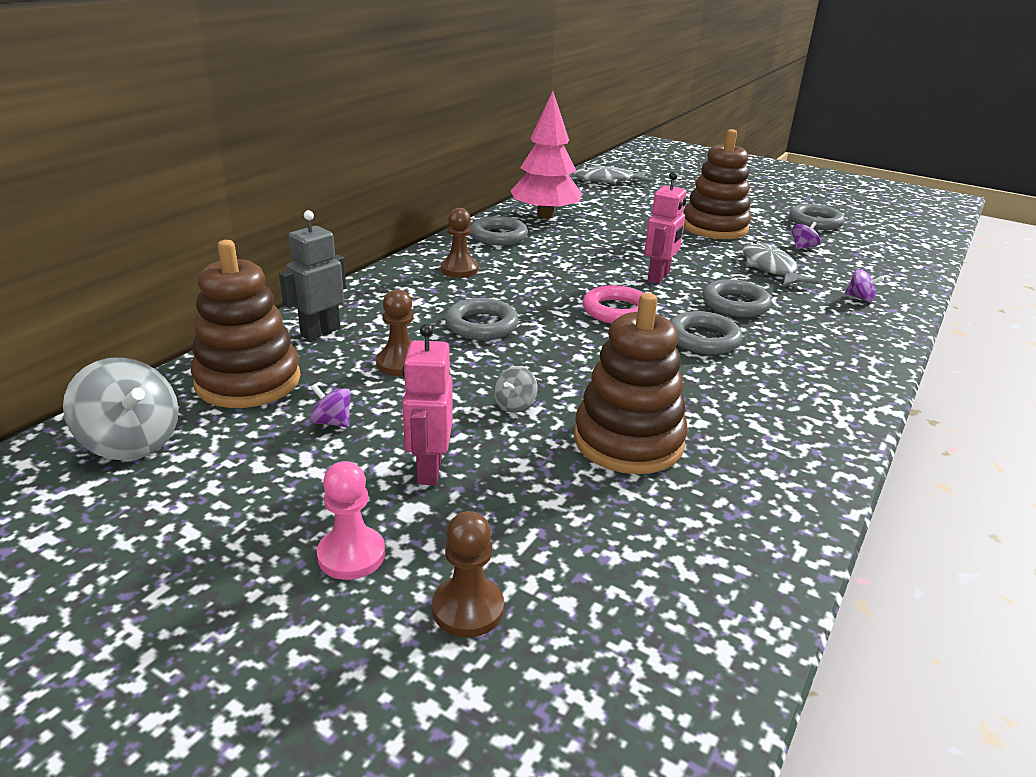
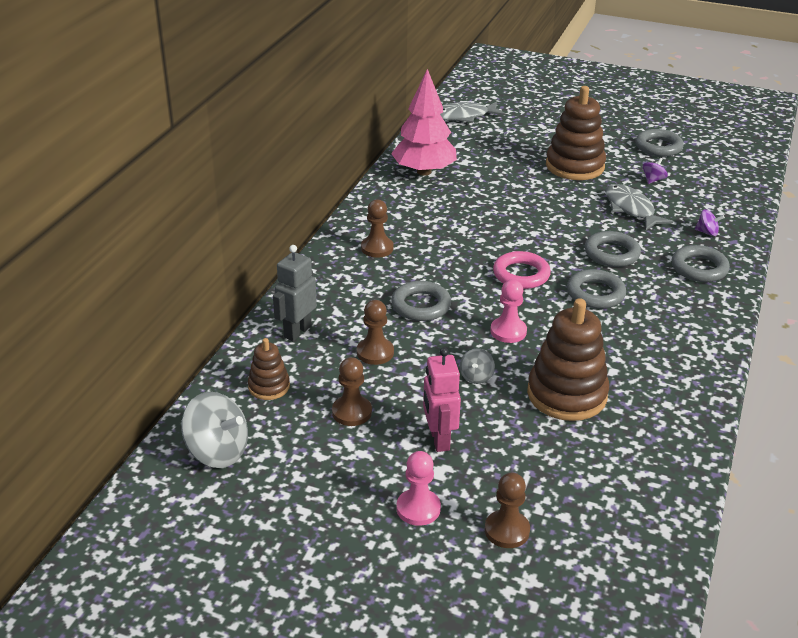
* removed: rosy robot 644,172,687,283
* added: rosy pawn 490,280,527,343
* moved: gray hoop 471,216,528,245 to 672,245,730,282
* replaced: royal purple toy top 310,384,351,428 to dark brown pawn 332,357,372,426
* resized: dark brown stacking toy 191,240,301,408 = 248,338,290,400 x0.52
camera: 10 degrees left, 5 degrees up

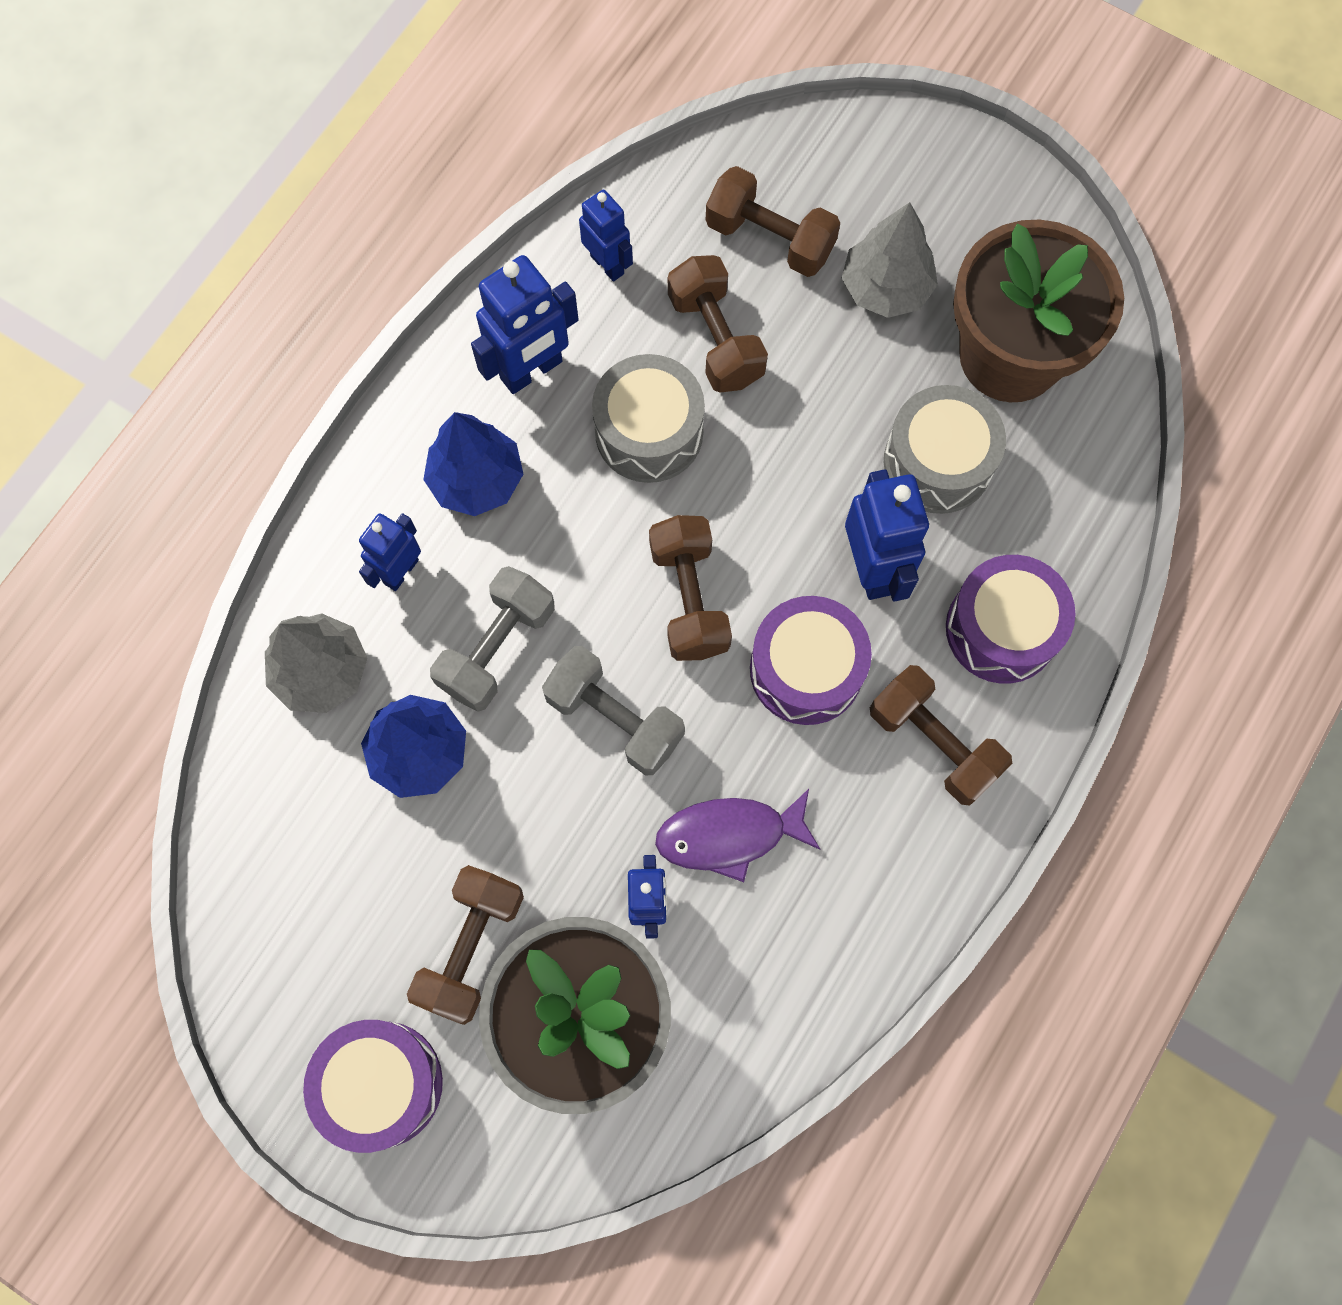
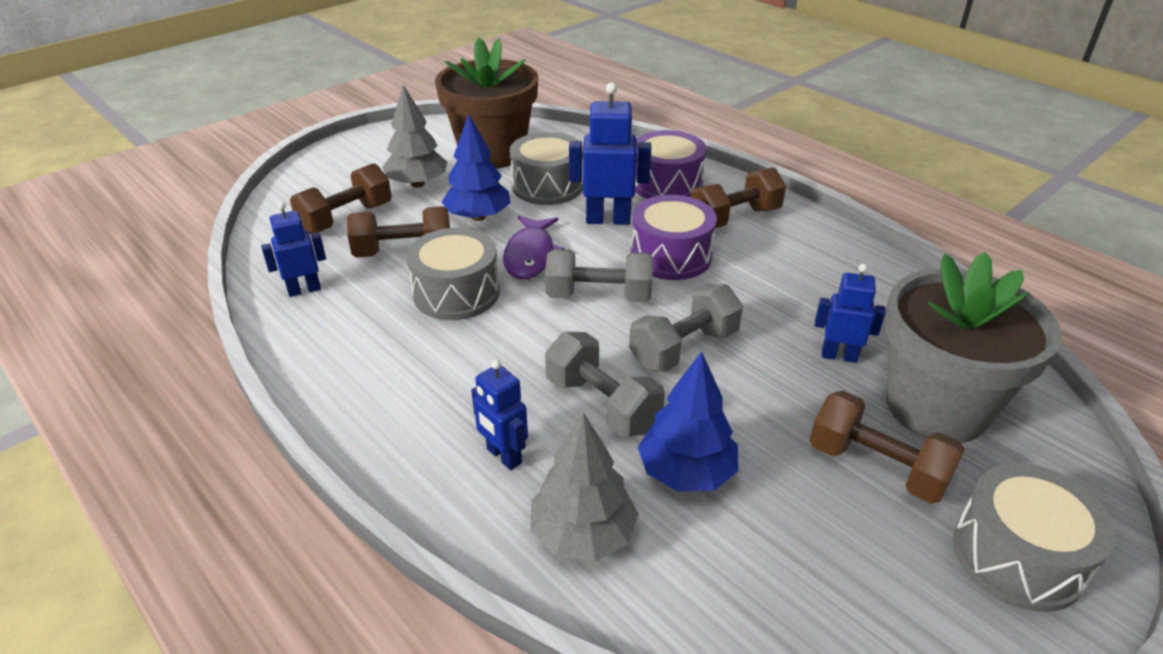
* removed: blue robot 471,255,579,394
* moved: blue toy tree 423,412,523,516 to 442,114,510,221
* moved: royal purple fish 655,789,821,882 to 503,216,565,279
* recoloured: royal purple drum 303,1020,443,1153 to gray drum 953,463,1116,612
* recoloured: dark brown free weight 649,515,732,661 to gray free weight 545,249,653,302
camera: 75 degrees left, 35 degrees down

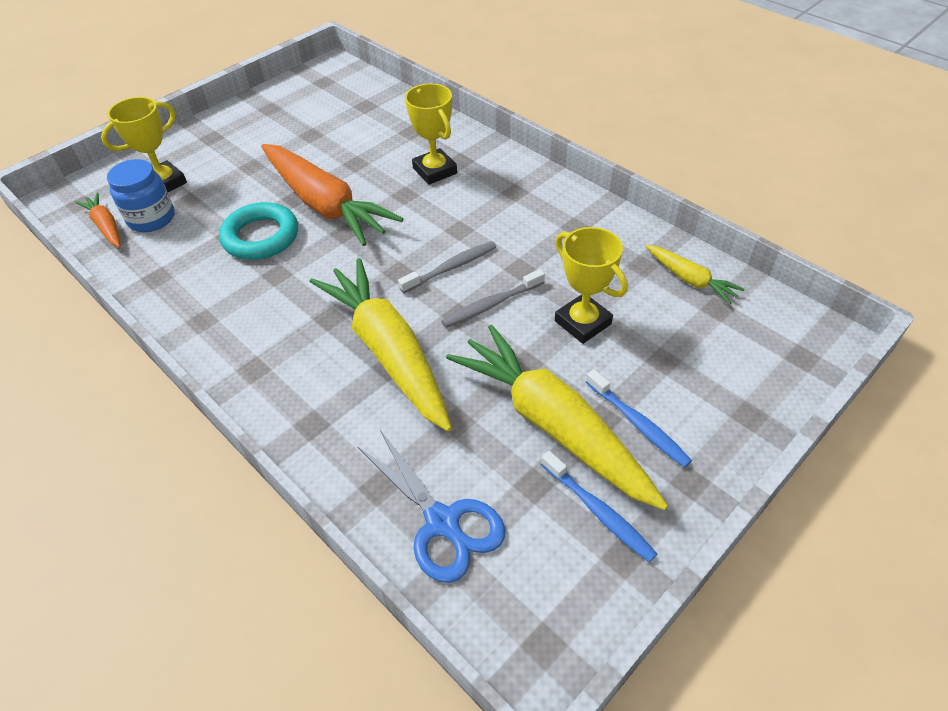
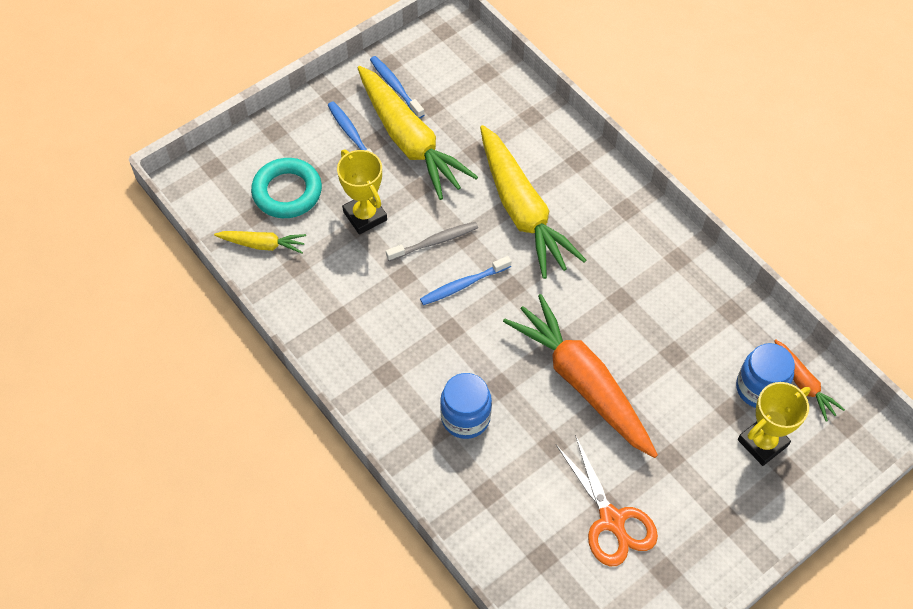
* removed: blue pair of scissors 357,430,505,583
* added: orange-coloured pair of scissors 556,435,658,566
* moved: teal hoop 219,202,298,260 to 251,158,322,218
* replaced: bright yellow award cup 405,83,457,185 to blue preserve jar 440,373,492,439
* recoloured: gray toothbrush 398,241,496,293 to blue toothbrush 420,256,511,305
* turned: bright yellow root vegetable 646,245,745,305 = 214,231,306,254 135 degrees clockwise
camera: 175 degrees left, 10 degrees up

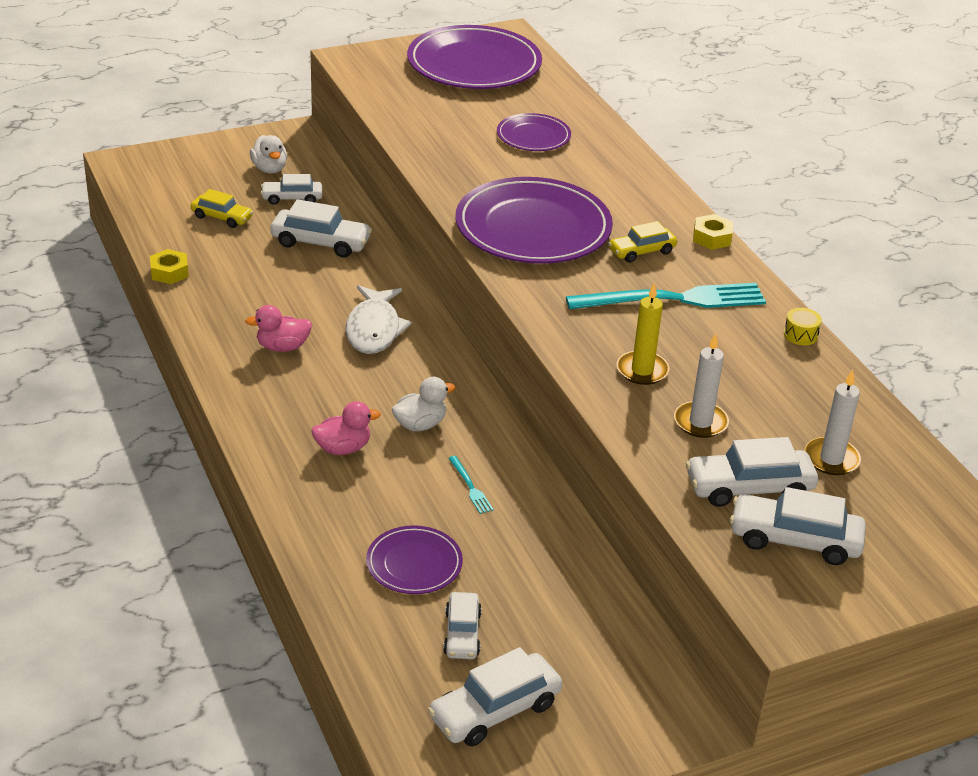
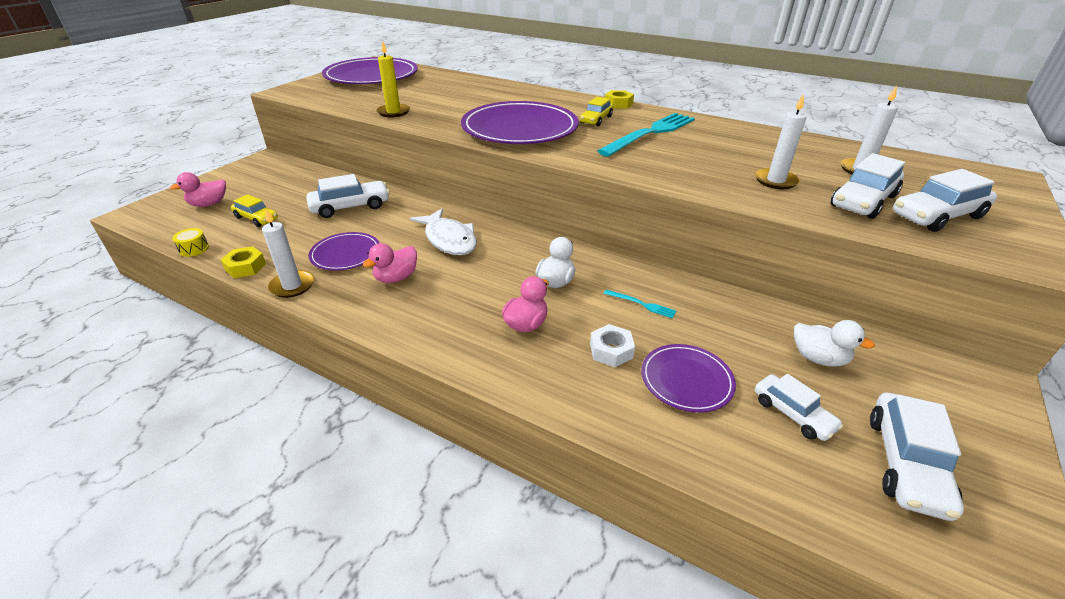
* removed: snow-white automobile 261,174,322,205
* added: rosy duck 170,172,226,207
* added: snow-white wax candle 262,209,314,298
* added: snow-white hexagon nut 590,324,635,367
* moved: snow-white duck 250,135,287,173 to 794,320,875,367
* moved: royal purple dinner plate 497,113,571,151 to 308,232,379,271
* moved: bright yellow wax candle 617,283,669,385 to 376,41,410,117
* moved: bright yellow drum 784,308,822,345 to 172,228,209,257
* turned: bright yellow automobile 191,189,253,228 = 231,194,278,227 45 degrees clockwise
camera: 35 degrees left, 0 degrees up

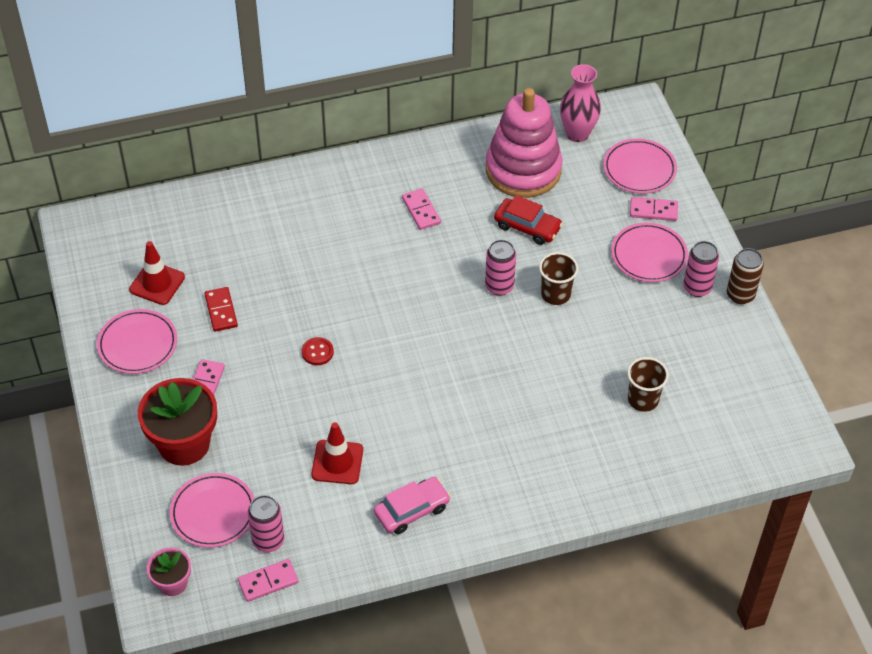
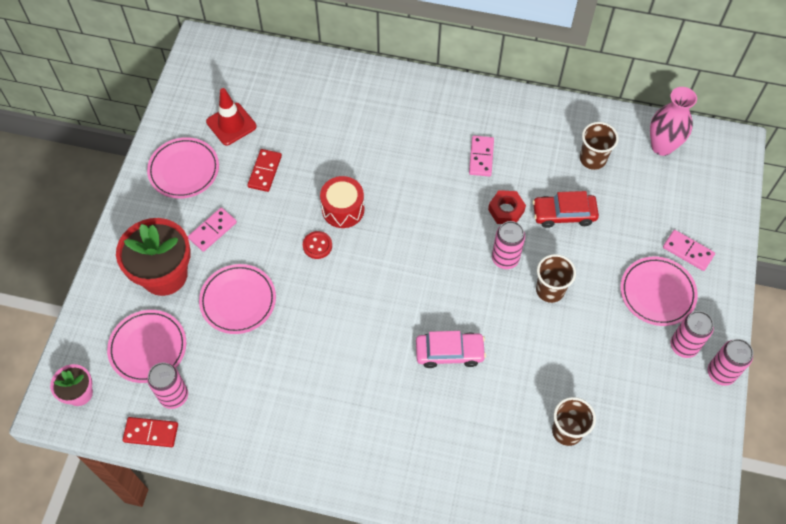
* removed: scarlet safety cone 311,422,363,484
* added: scarlet drum 320,176,364,228
* added: scarlet hexagon nut 488,190,526,224
* moved: rosy automobile 374,477,451,534 to 416,331,486,368
* moved: rosy dinner plate 603,139,677,194 to 199,264,276,334
* replaced: rosy stacking toy 486,88,562,198 to dark brown tumbler 580,122,619,170
* recoloured: rosy domino 238,559,298,602 to scarlet domino 123,417,178,447
* recoloured: dark brown tin 727,248,764,304 to rosy tin 708,339,753,386
* turned: scarlet automobile 494,195,563,245 = 532,191,599,228 120 degrees clockwise
camera: 30 degrees right, 10 degrees up

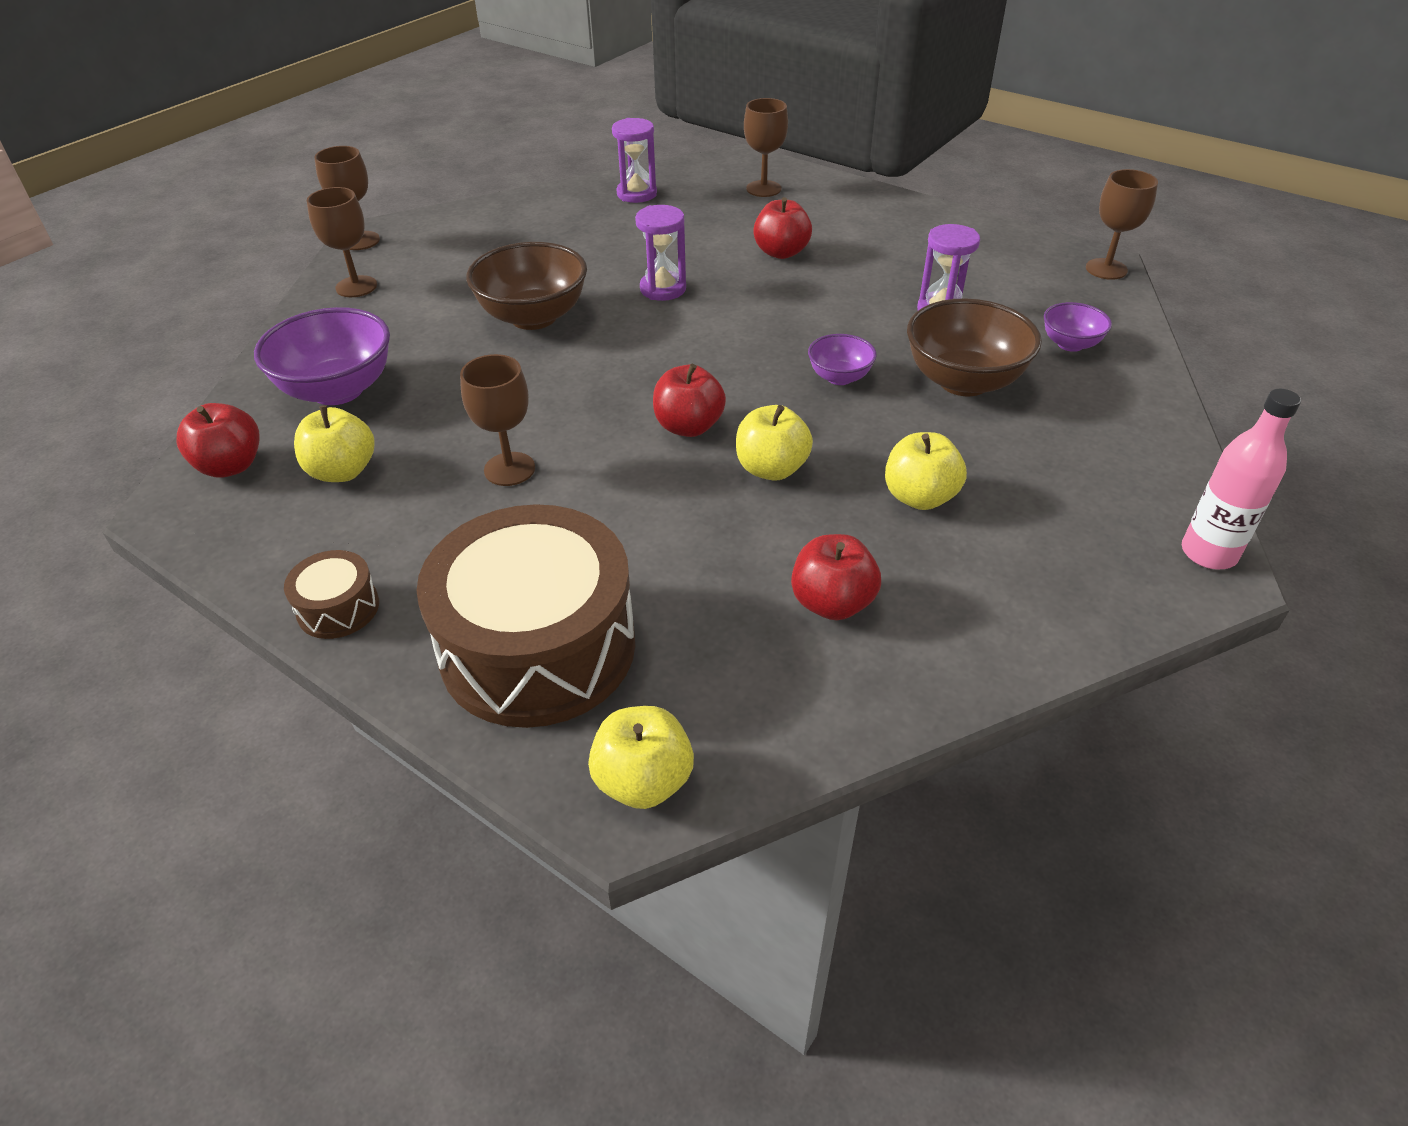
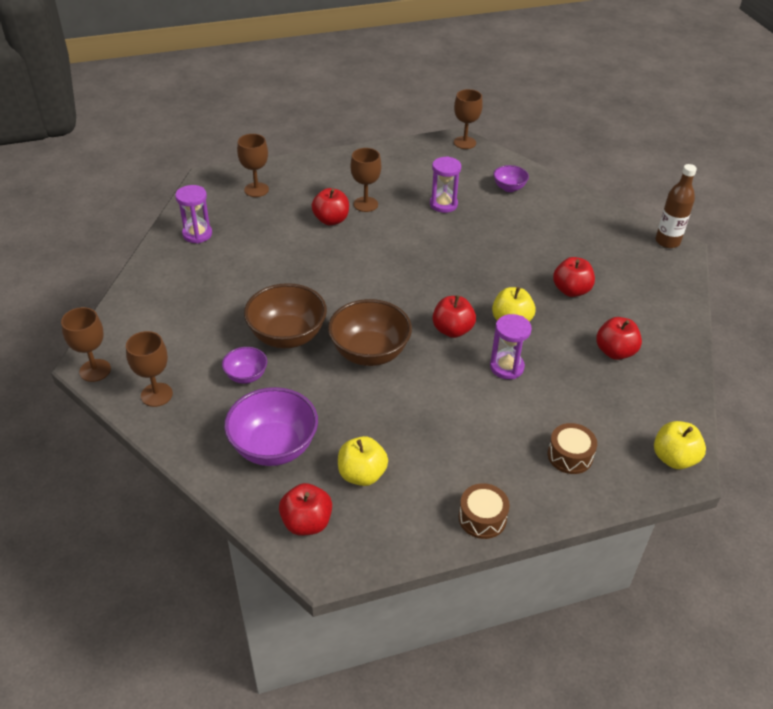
* moved: dark brown wine glass 460,354,535,486 to 351,148,381,212
* moved: royal purple sand timer 635,205,686,301 to 490,314,532,379
* moved: royal purple serving bowl 808,334,877,385 to 222,347,267,384
* moved: dark brown serving bowl 907,298,1042,396 to 328,299,412,366
* recoloured: bright yellow toy apple 885,432,967,510 to scarlet toy apple 553,257,595,297
* recoloured: rosy drink bottle 1182,389,1301,569 to dark brown drink bottle 655,164,697,248
* resized: dark brown drum 417,504,635,728 = 548,423,597,474 x0.43
camera: 55 degrees left, 0 degrees up

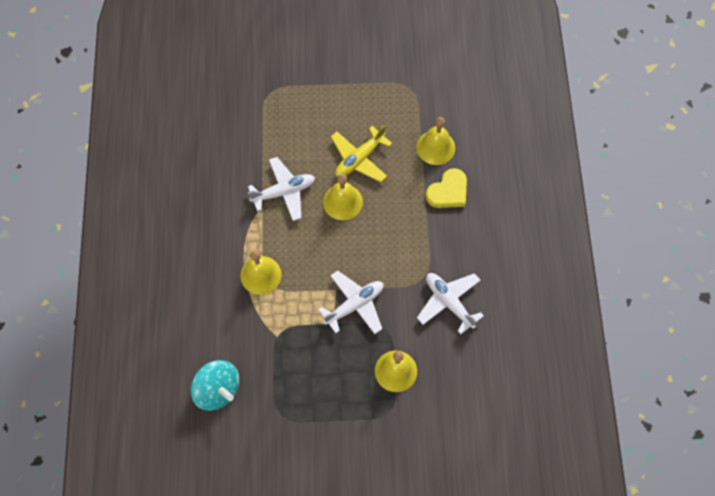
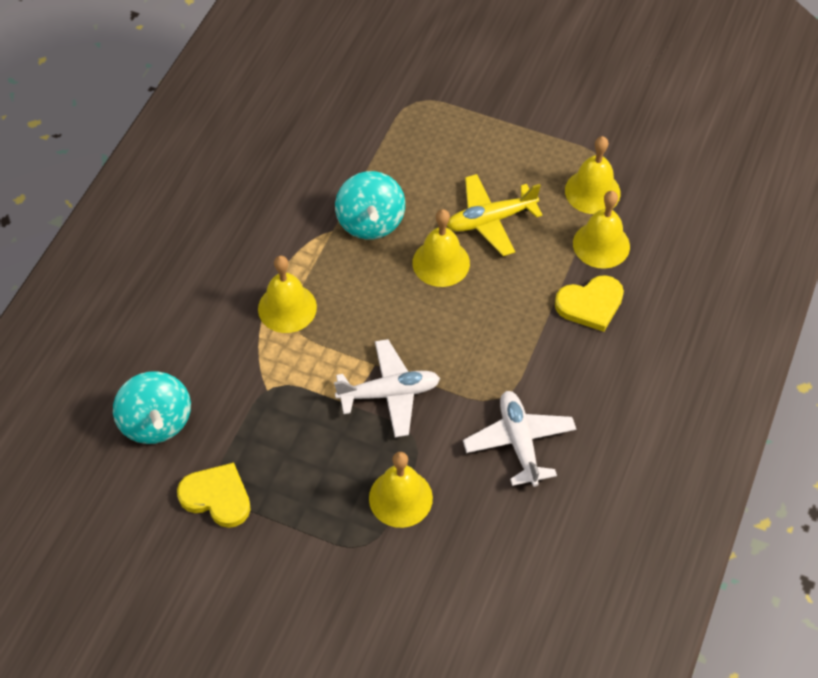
* added: bright yellow love heart 177,463,251,528
* added: bright yellow bell 565,136,621,214
* replaced: snow-white toy plane 248,157,315,221 to teal toy top 335,171,405,240
camera: 25 degrees right, 10 degrees down

